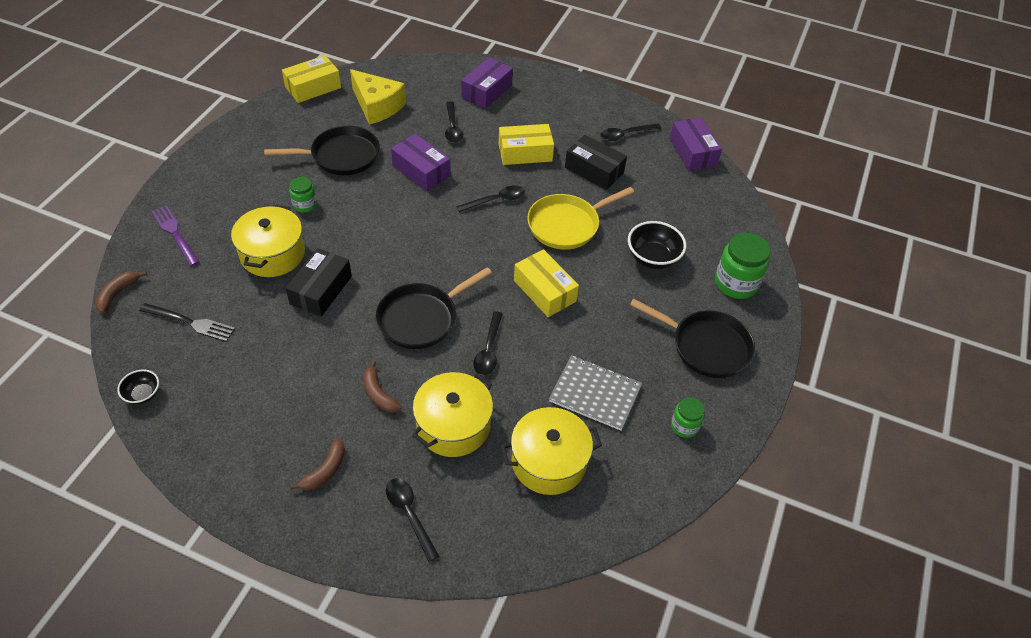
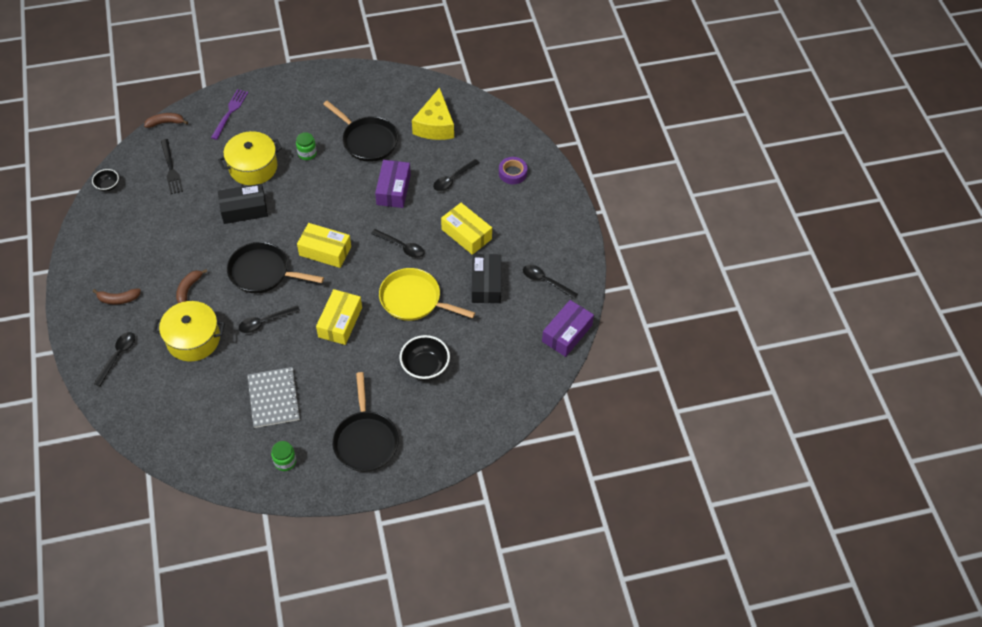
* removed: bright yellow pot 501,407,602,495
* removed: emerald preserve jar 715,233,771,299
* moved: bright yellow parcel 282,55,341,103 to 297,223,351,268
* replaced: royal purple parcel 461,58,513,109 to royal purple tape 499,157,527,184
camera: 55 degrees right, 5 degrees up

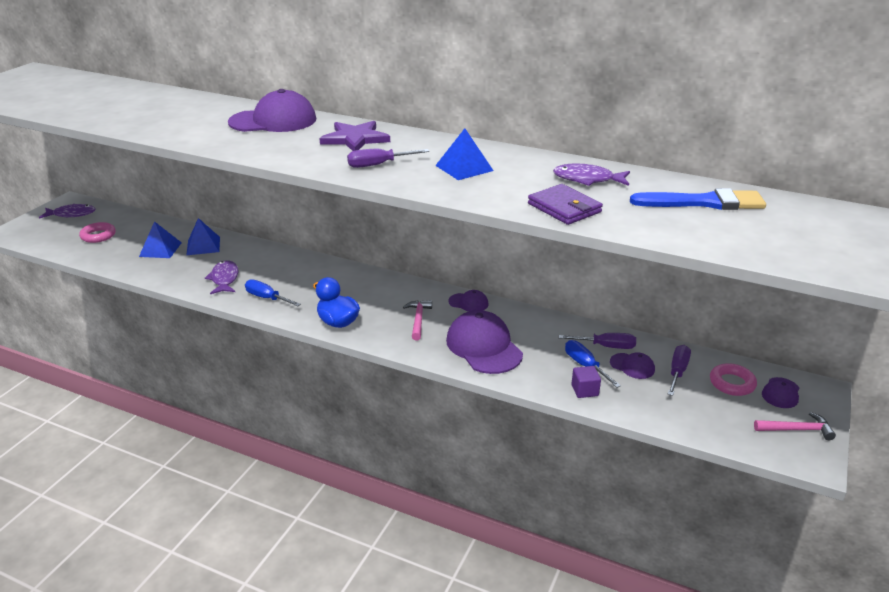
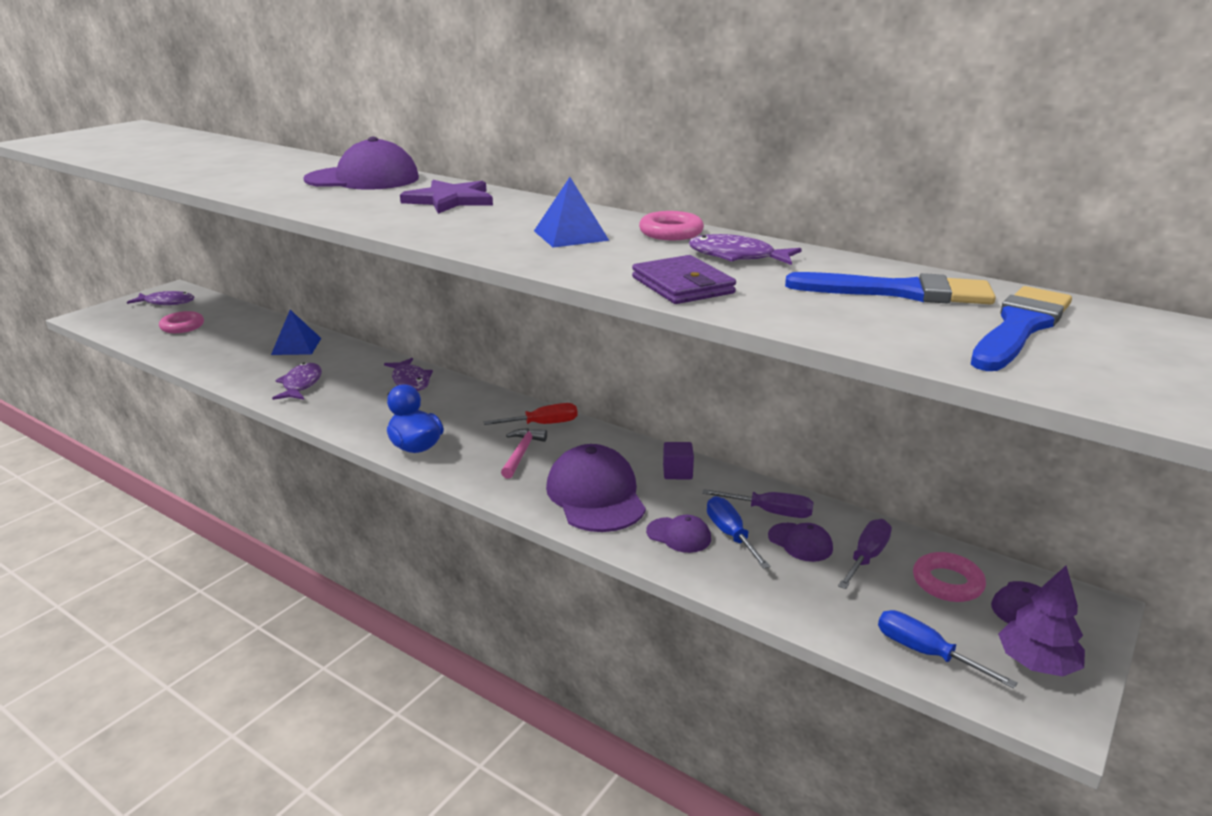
* removed: blue solid pyramid 139,221,182,258
* removed: royal purple screwdriver 347,149,429,168
* added: royal purple fish 384,358,433,391
* added: scarlet screwdriver 484,403,578,425
* added: rosy hoop 639,211,704,240
* added: blue paint brush 971,286,1072,371
* moved: blue screwdriver 245,280,301,306 to 878,610,1018,689
* moved: royal purple peaked cap 448,290,489,312 to 646,515,711,553
* moved: royal purple solid cube 572,366,601,398 to 663,442,694,479
* replaced: rosy hammer 754,412,836,440 to royal purple toy tree 998,566,1085,677
camera: 10 degrees right, 5 degrees down

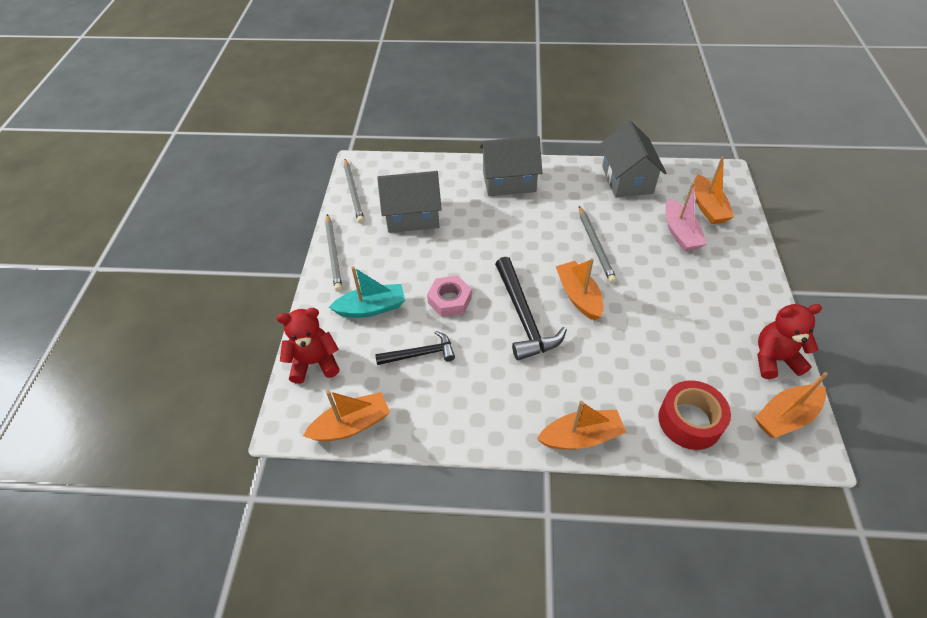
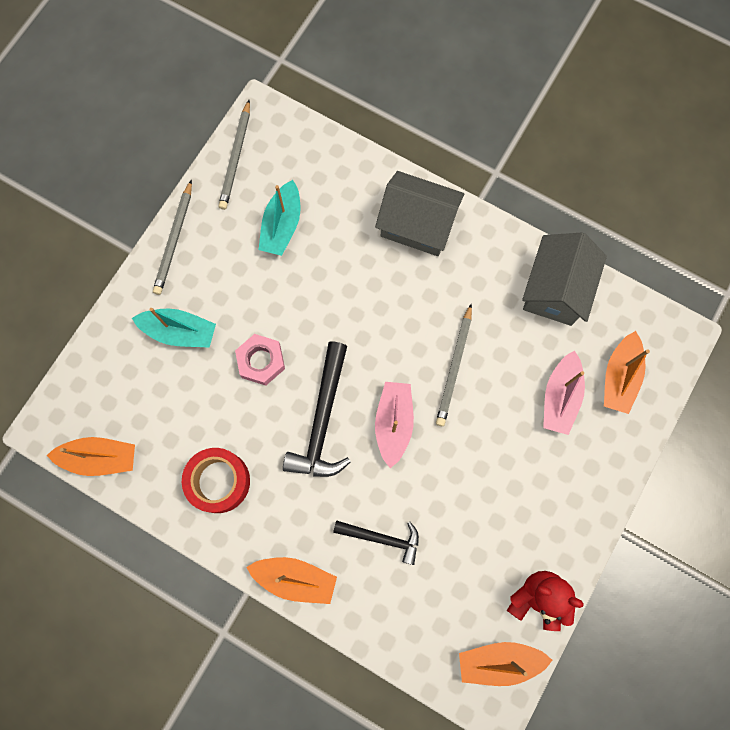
* removed: scarlet teddy 277,308,340,384
* moved: black hammer 375,331,455,365 to 333,520,419,565
* moved: scarlet tape 658,380,731,450 to 182,448,250,513
* replaced: gray house 377,171,442,233 to teal boat 259,180,300,256
* recoloured: orange-coloured boat 556,258,603,321 to rosy boat 375,382,414,468
camera: 25 degrees right, 25 degrees up

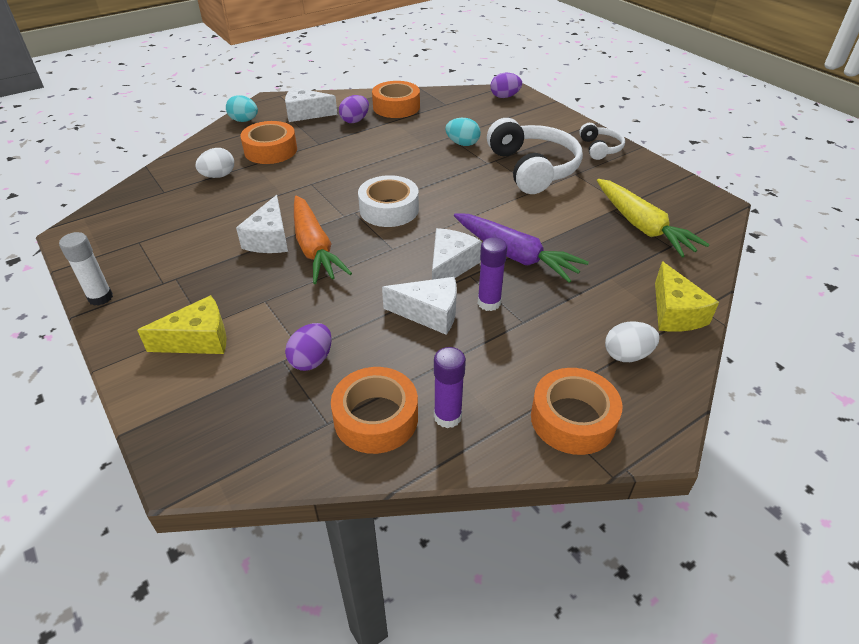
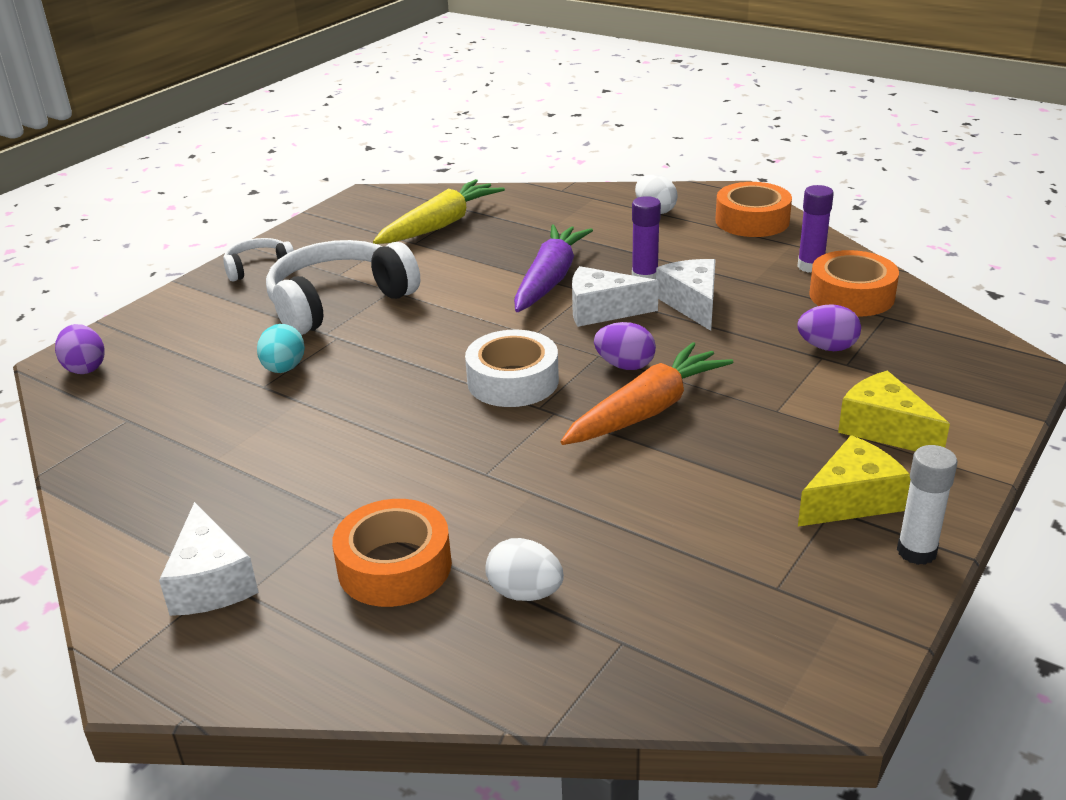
* removed: teal toy egg 226,95,258,122
* removed: snow-white cheese 236,195,288,253
* removed: orange-coloured tape 372,81,420,118
* moved: royal purple toy egg 339,95,369,123 to 594,322,656,370
* moved: bright yellow cheese 655,261,719,332 to 798,435,911,527
camera: 110 degrees left, 10 degrees down

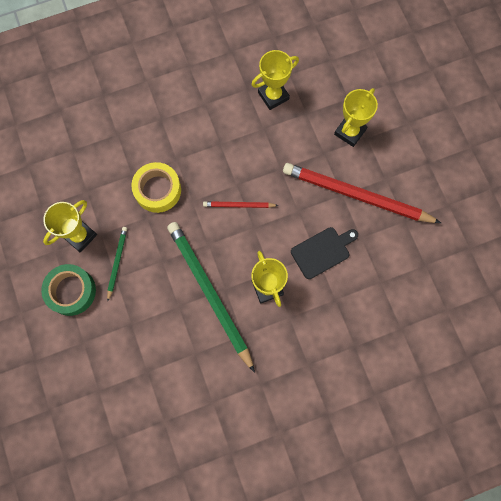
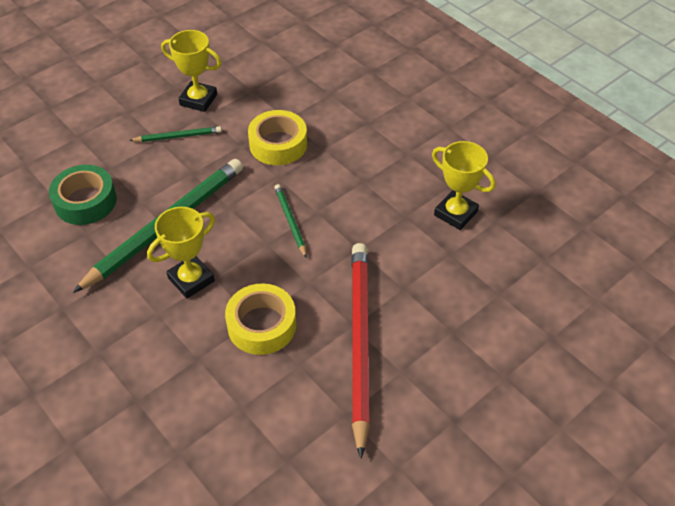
* removed: bright yellow award cup 334,88,378,147
* moved: emerald tape 41,264,96,316 to 49,165,117,225
* replaced: black cutting board 291,227,358,279 to bright yellow tape 225,283,296,355
* recoloured: scarlet pencil 203,201,279,208 to emerald pencil 274,184,307,258
camera: 70 degrees right, 25 degrees down

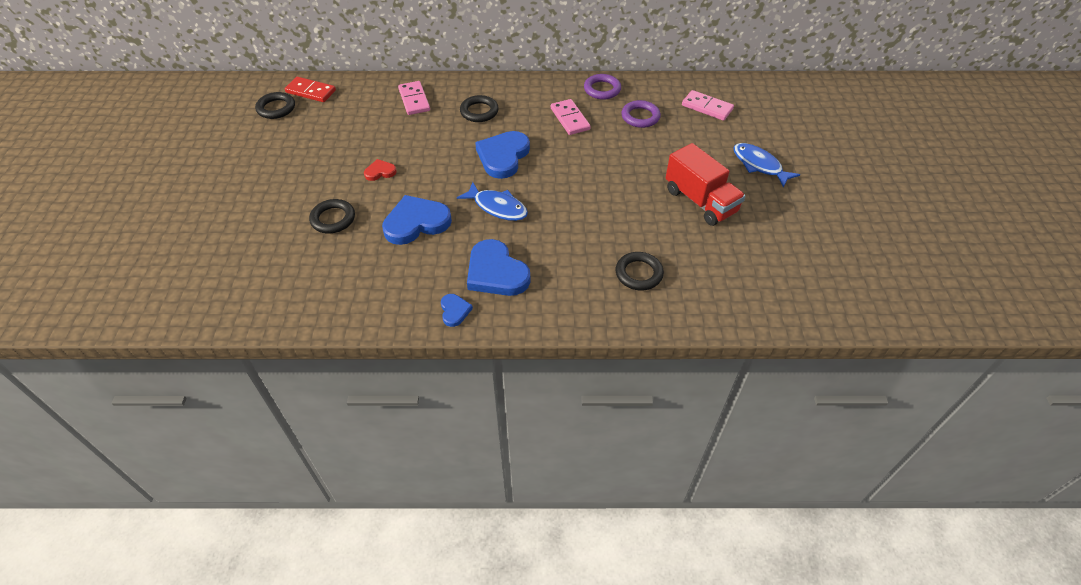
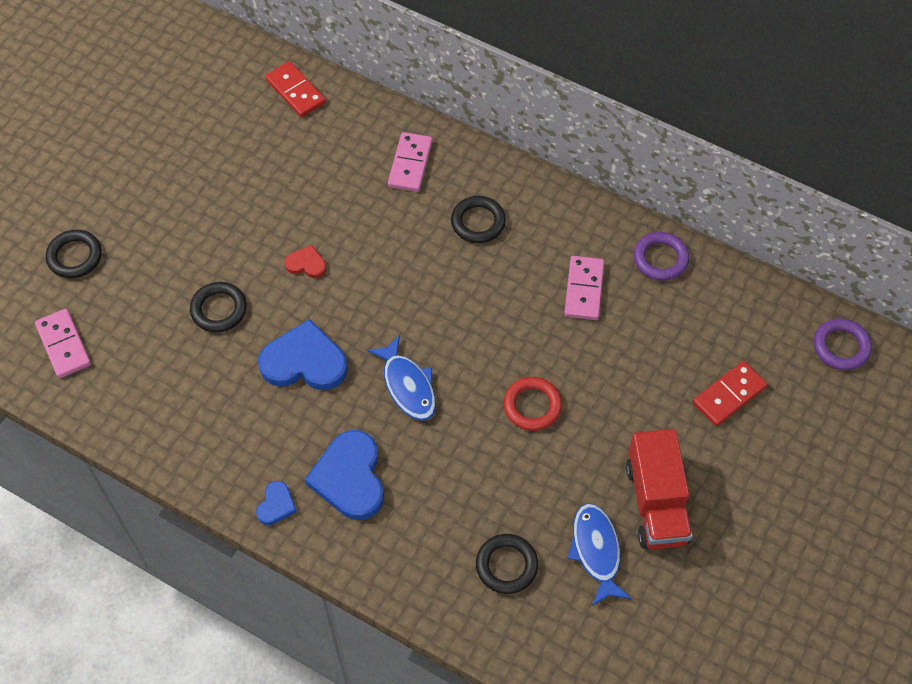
* removed: blue love heart 475,131,530,179
* added: scarlet hoop 503,377,562,431
* added: scarlet domino 693,361,767,426
* moved: black hoop 255,92,295,119 to 46,230,102,278
* moved: royal purple hoop 621,100,661,128 to 814,318,872,370
* moved: rosy domino 682,90,734,121 to 35,309,91,378
* moved: blue fish 733,143,800,188 to 568,503,631,606
camera: 30 degrees right, 10 degrees up

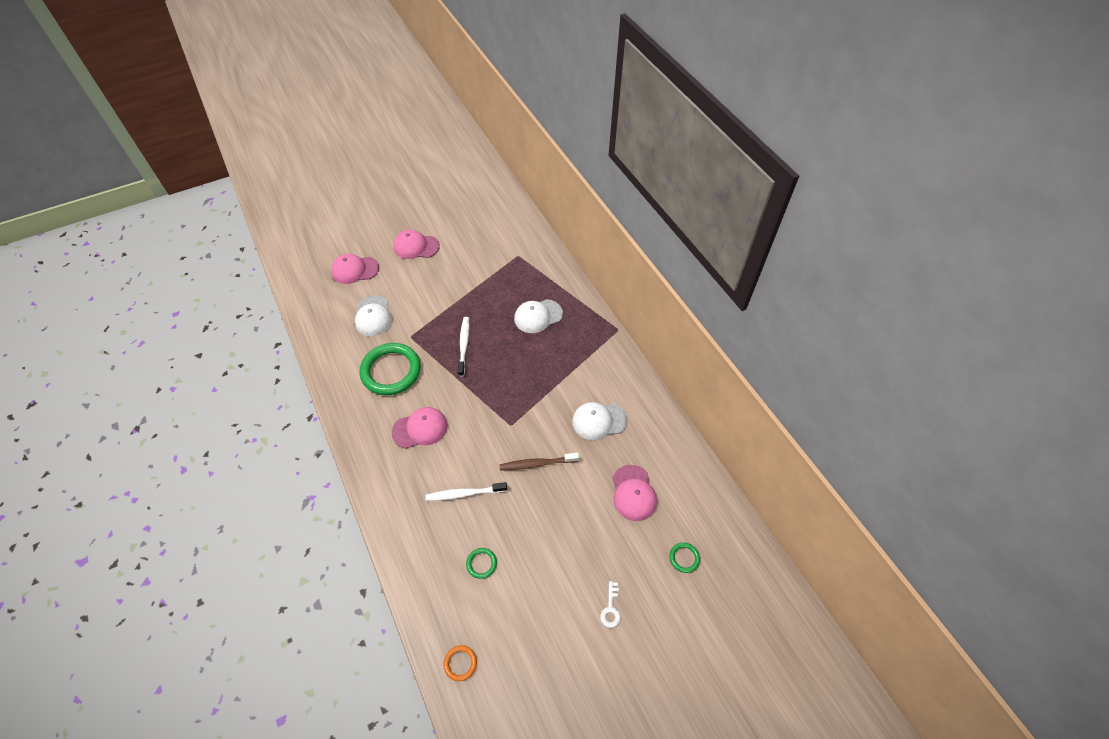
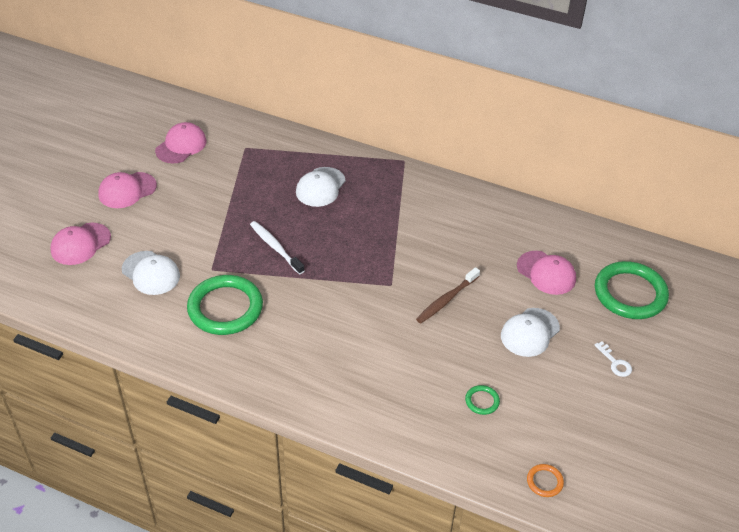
* removed: snow-white toothbrush 425,482,507,501
* moved: rosy peaked cap 392,407,448,449 to 155,122,206,163
* moved: snow-white peaked cap 572,402,627,440 to 501,308,560,357
* resized: emerald hoop 669,542,700,573 = 595,261,669,319 x2.34
camera: 40 degrees left, 10 degrees down

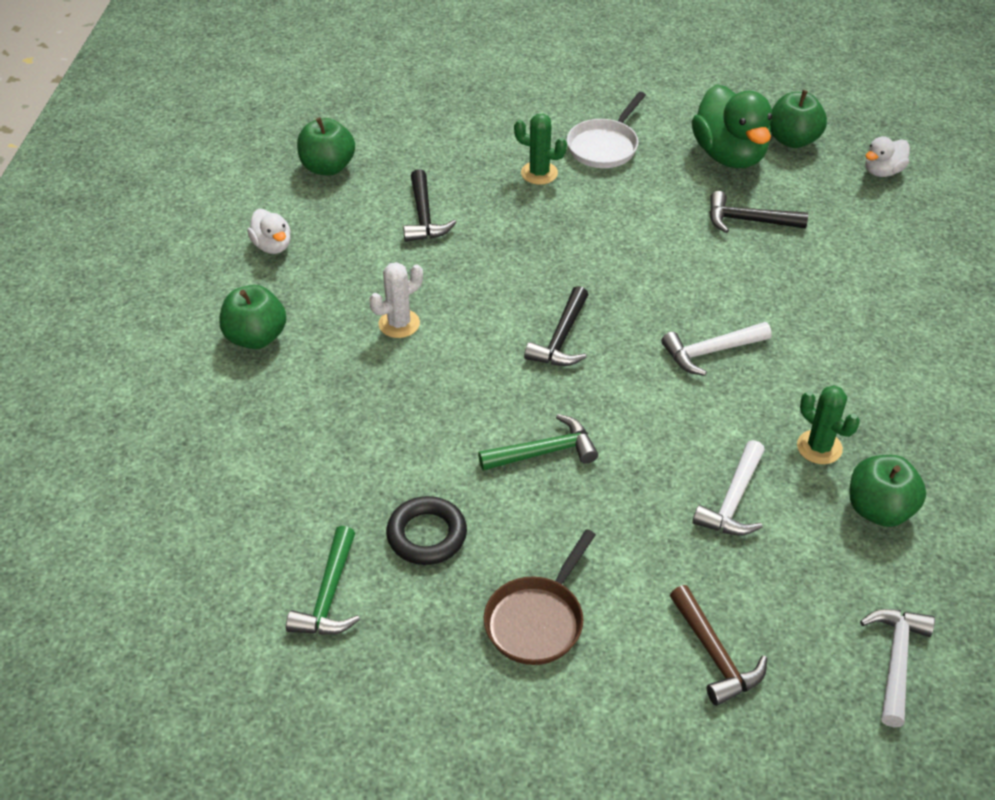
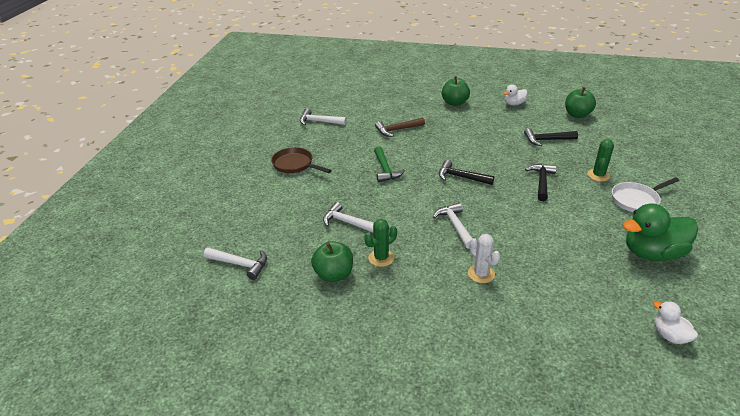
* removed: black hoop 386,496,467,565
* removed: emerald toy apple 770,90,827,148
* moved: snow-white cactus 369,262,423,338 to 468,234,500,283
* moved: dark brown hammer 670,585,767,706 to 375,118,425,137
* moved: black hammer 710,191,808,233 to 525,164,557,201
* recoloured: emerald hammer 286,526,360,635 to snow-white hammer 300,109,347,125
* turned: snow-white pan 567,92,646,168 = 612,177,679,212 60 degrees counterclockwise
camera: 95 degrees right, 10 degrees down

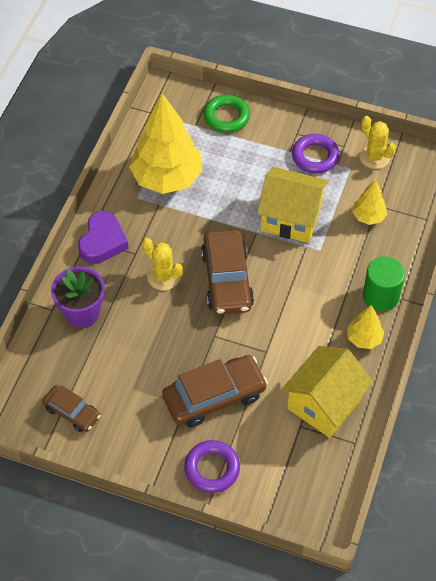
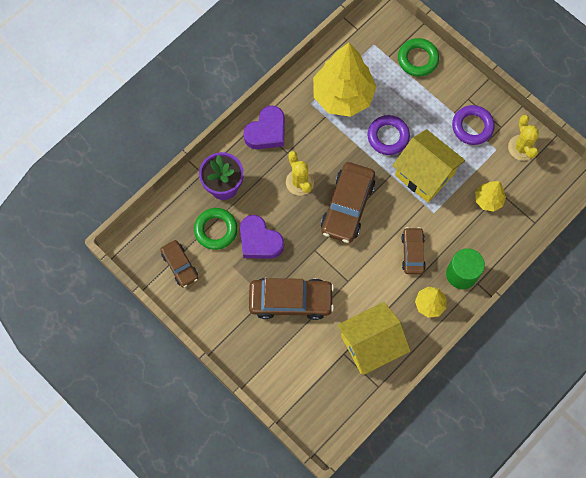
* added: emerald hoop 194,208,238,250
* added: royal purple love heart 240,215,284,259
* added: dark brown automobile 401,227,426,274
* moved: royal purple hoop 184,440,240,493 to 367,115,410,155
camera: 25 degrees right, 15 degrees up

